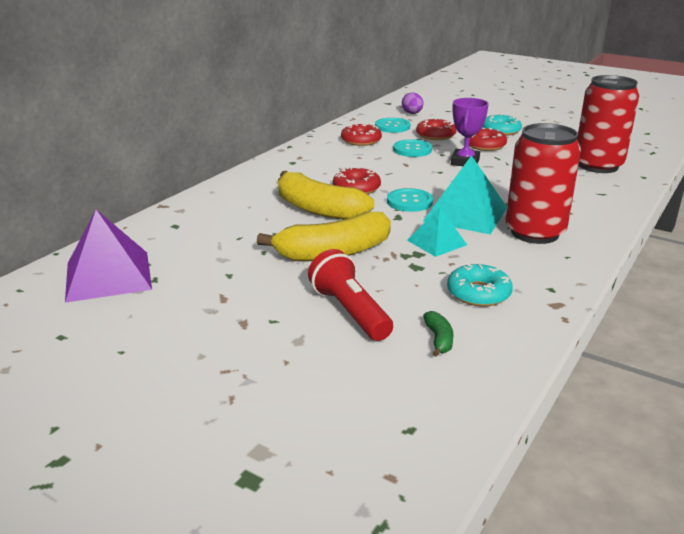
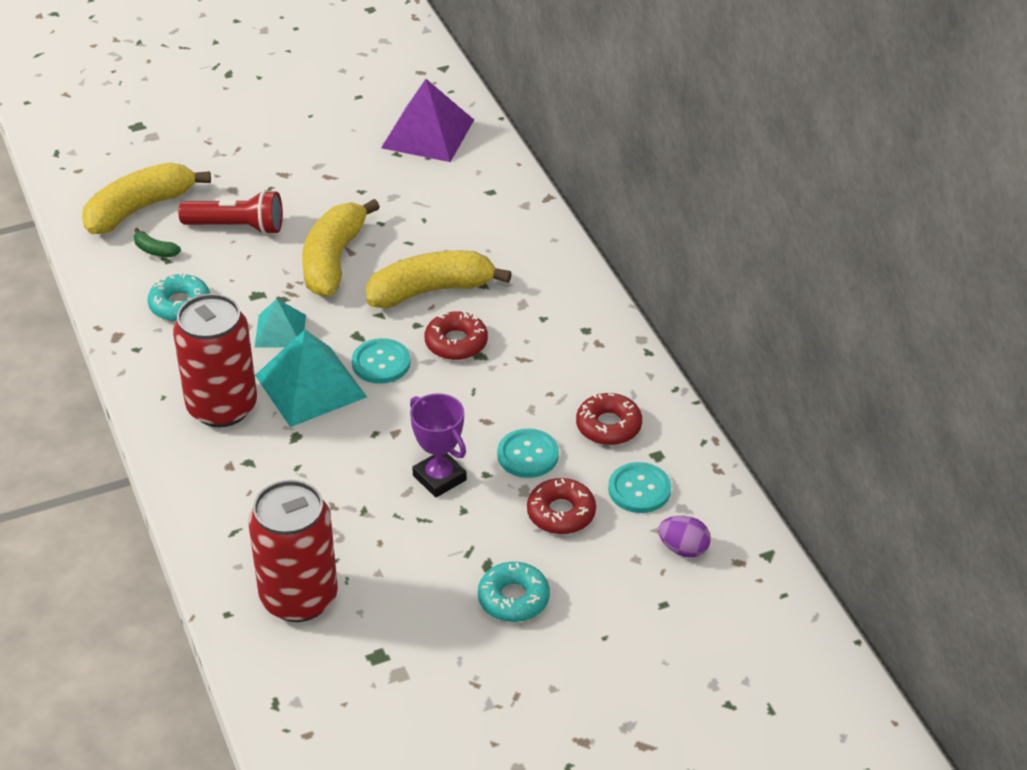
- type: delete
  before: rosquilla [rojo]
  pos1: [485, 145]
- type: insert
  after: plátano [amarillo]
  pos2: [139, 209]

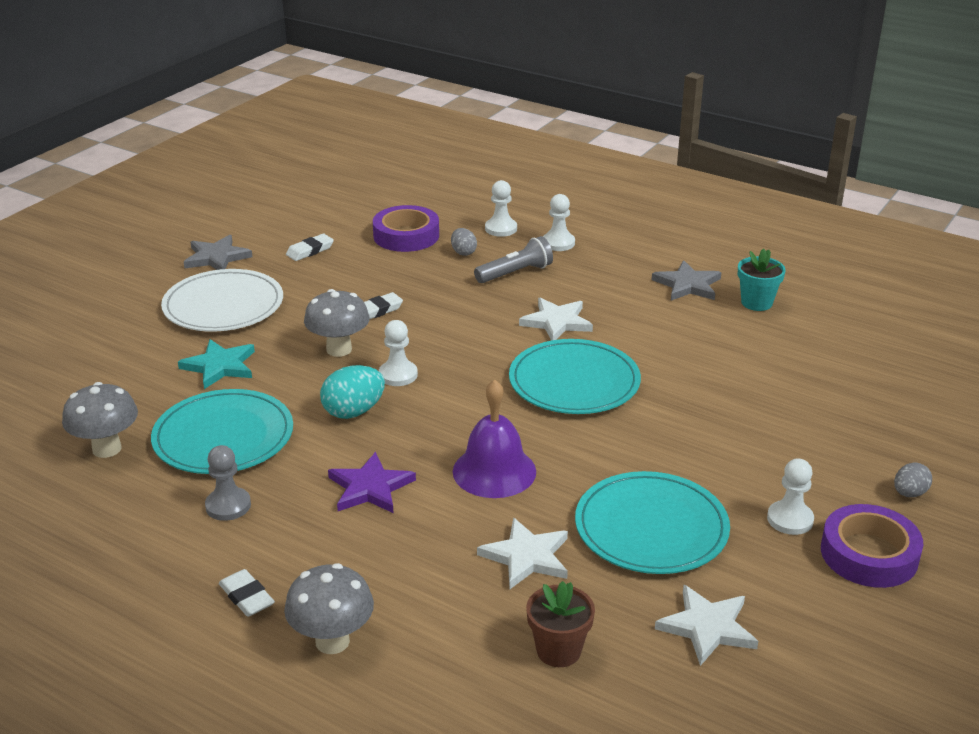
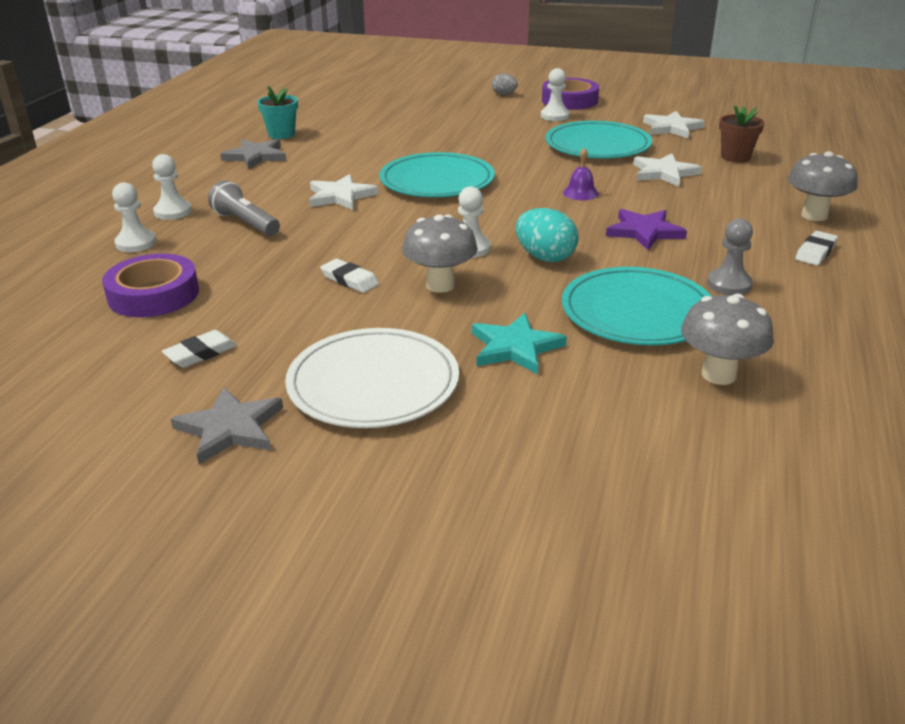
- type: delete
  before: huevo [gris]
  pos1: [463, 252]
- type: rotate
  before: goma de borrar [blanco]
  pos1: [310, 250]
  pos2: [201, 353]
  turn: -75
- type: resize
  before: campana [morado]
  pos1: [494, 471]
  pos2: [580, 193]
  scale: 0.52

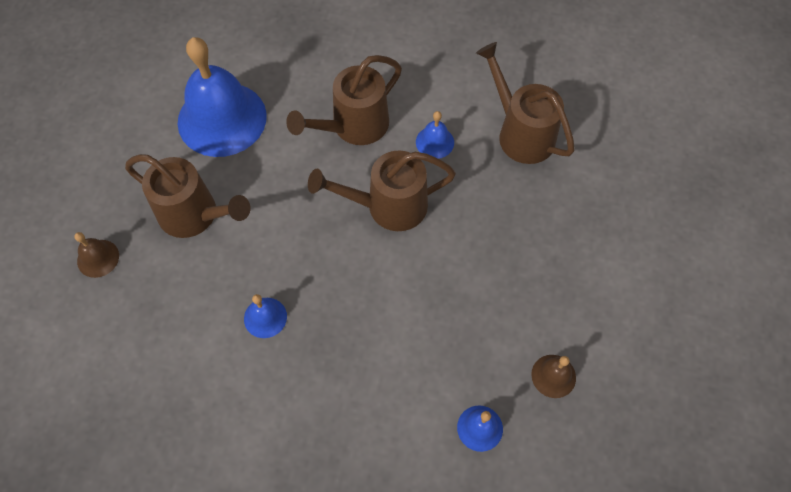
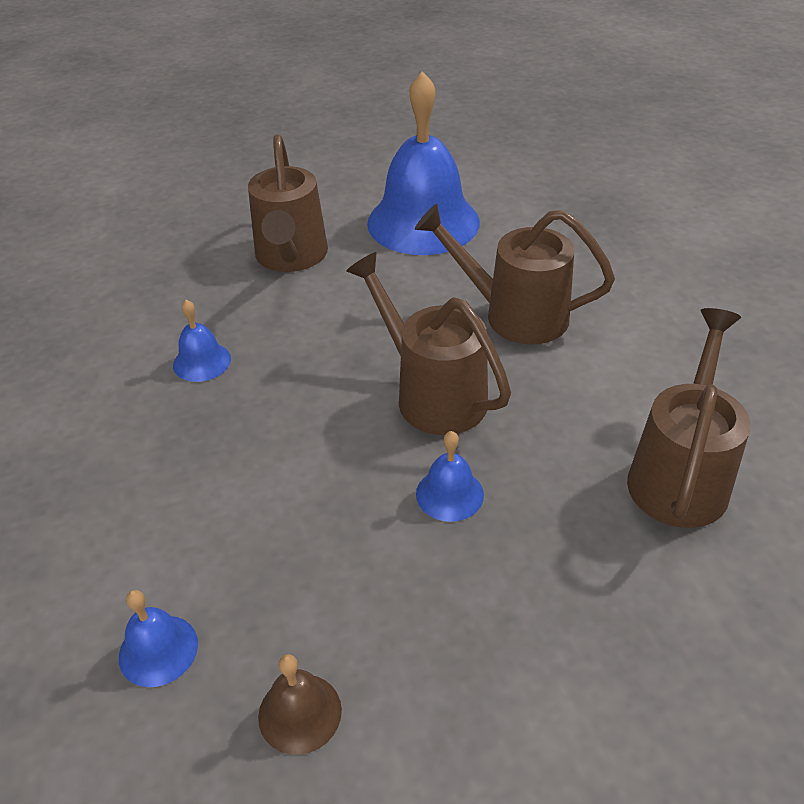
- type: delete
  before: campana [marrón]
  pos1: [98, 258]
- type: move
  before: campana [azul]
  pos1: [435, 142]
  pos2: [449, 494]

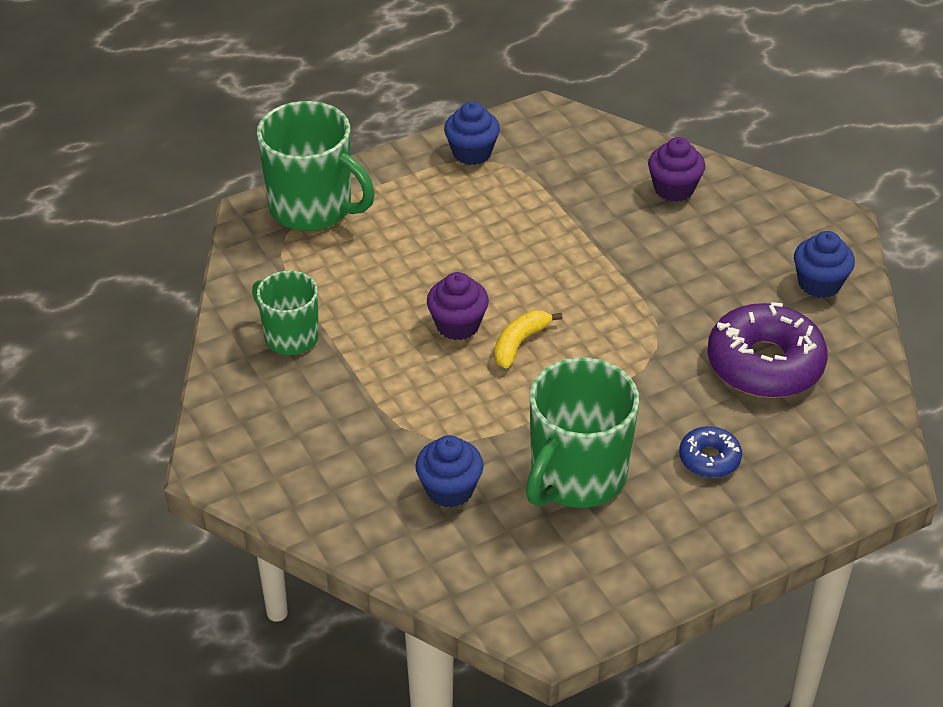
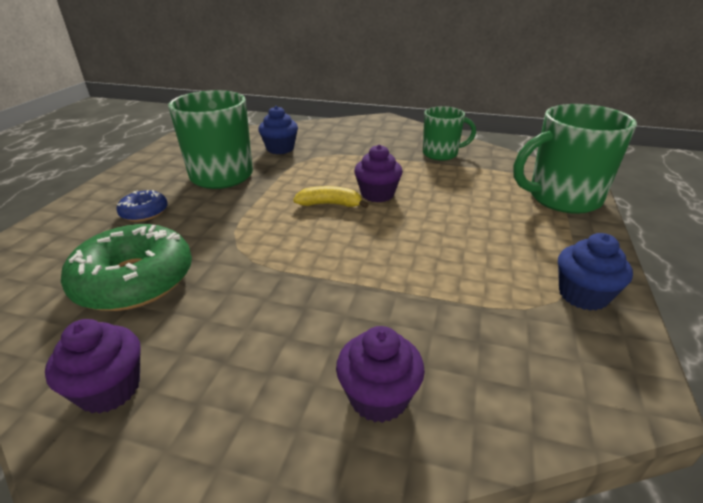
- type: recolor
  before: rosquilla [morado]
  after: rosquilla [verde]
  pos1: [765, 364]
  pos2: [134, 280]
- type: recolor
  before: magdalena [azul]
  after: magdalena [morado]
  pos1: [819, 283]
  pos2: [109, 389]
- type: rotate
  before: plátano [amarillo]
  pos1: [519, 343]
  pos2: [330, 204]
  turn: -75

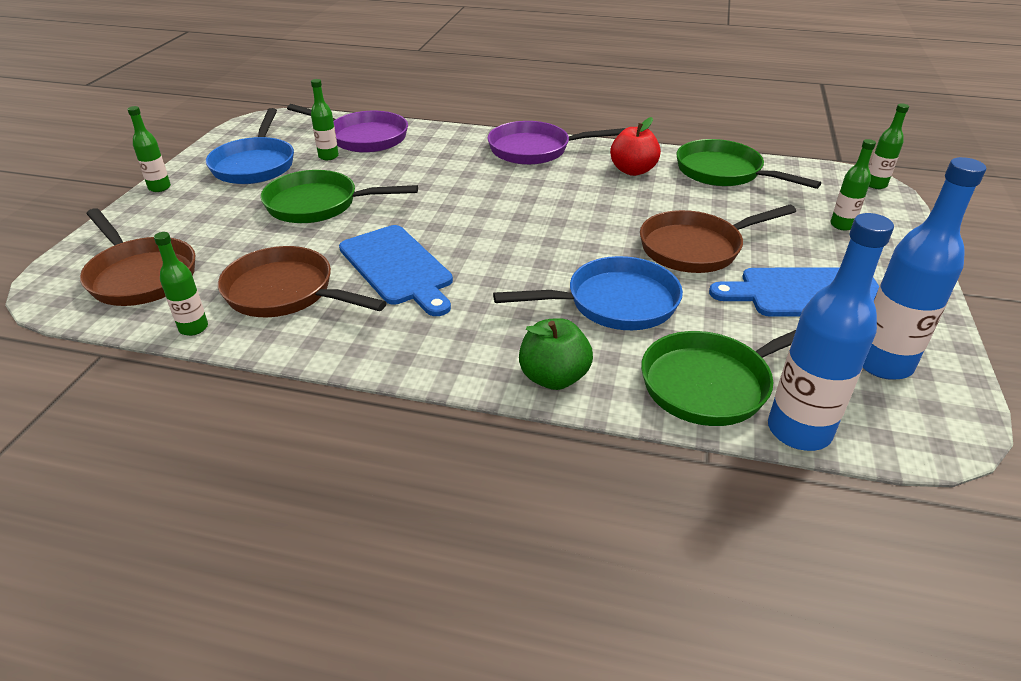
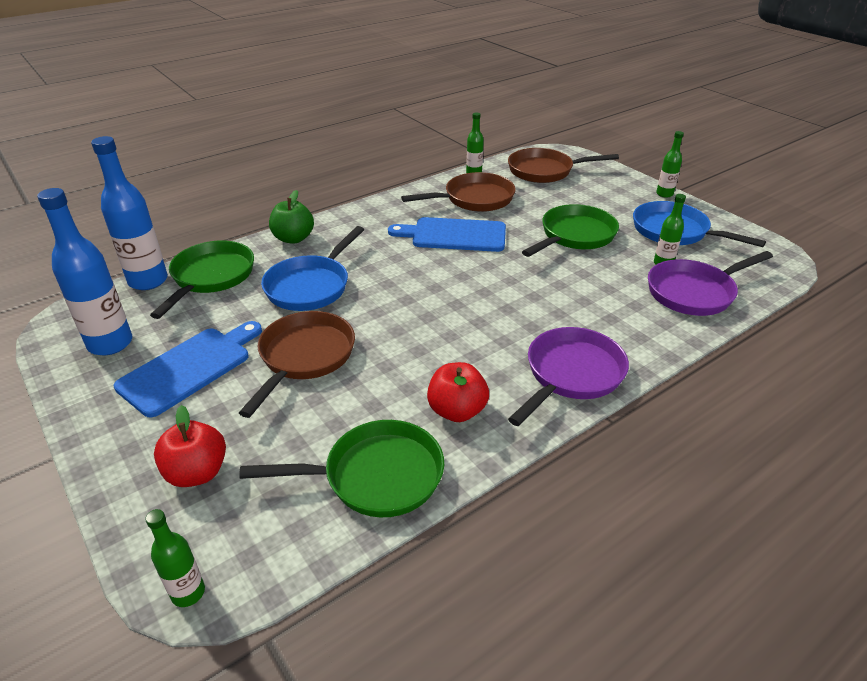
- type: replace
  before: botella [verde]
  after: manzana [rojo]
  pos1: [842, 225]
  pos2: [197, 473]

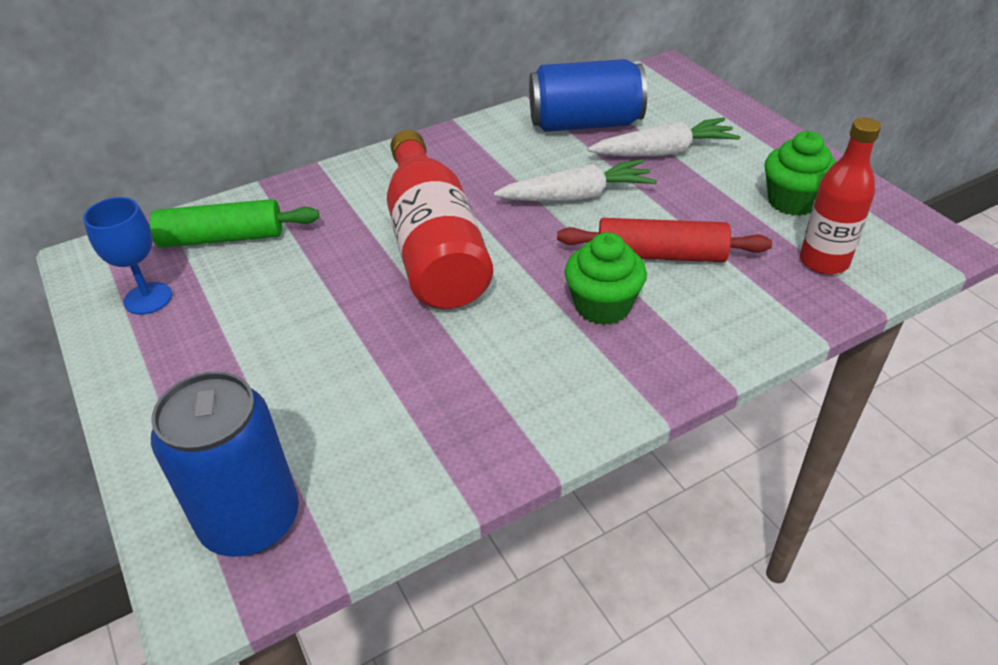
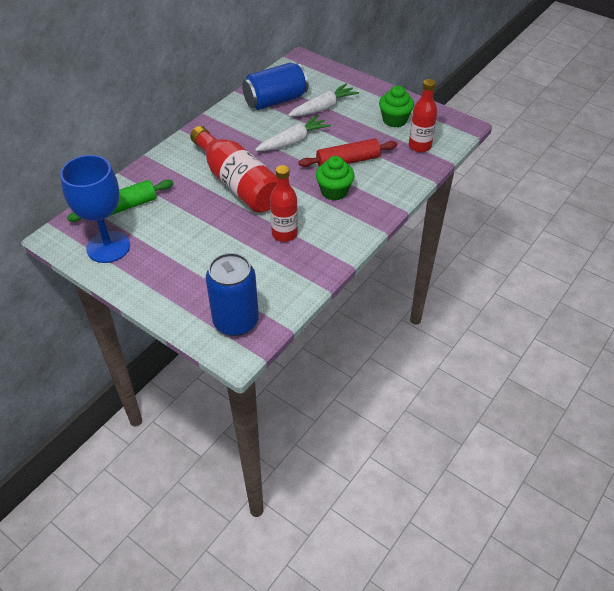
- type: insert
  after: botella [rojo]
  pos2: [284, 234]
- type: resize
  before: copa [azul]
  pos1: [148, 298]
  pos2: [108, 247]
  scale: 1.72

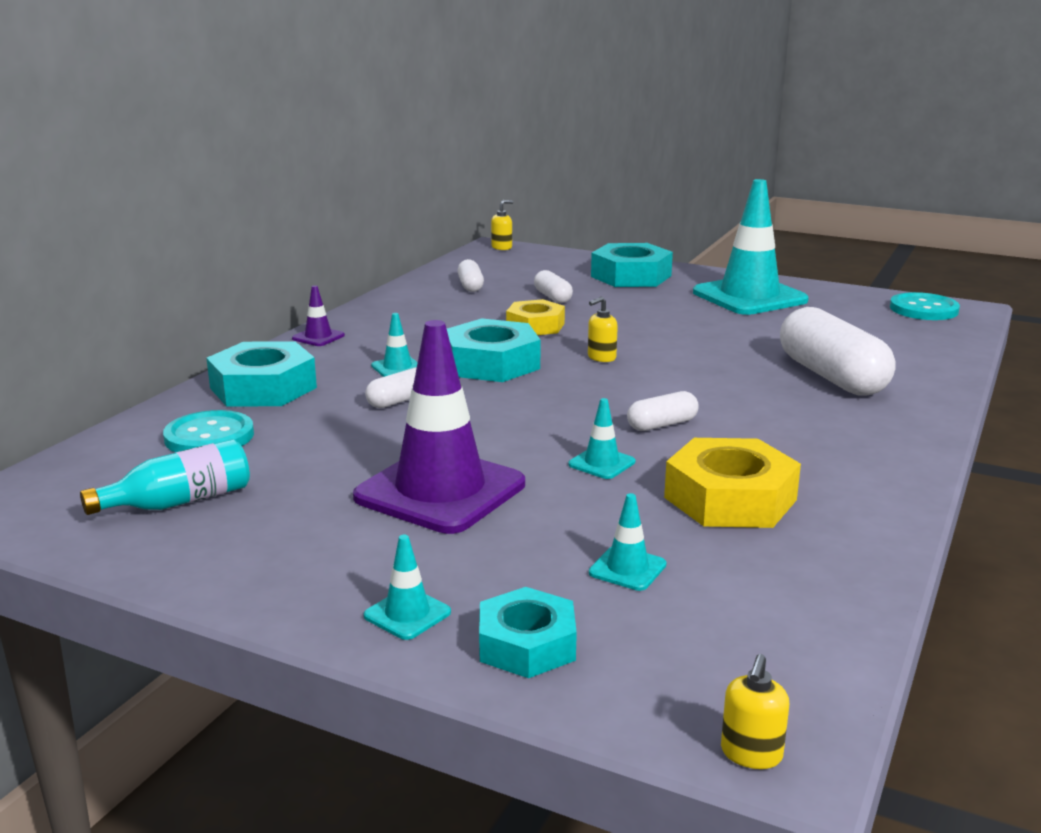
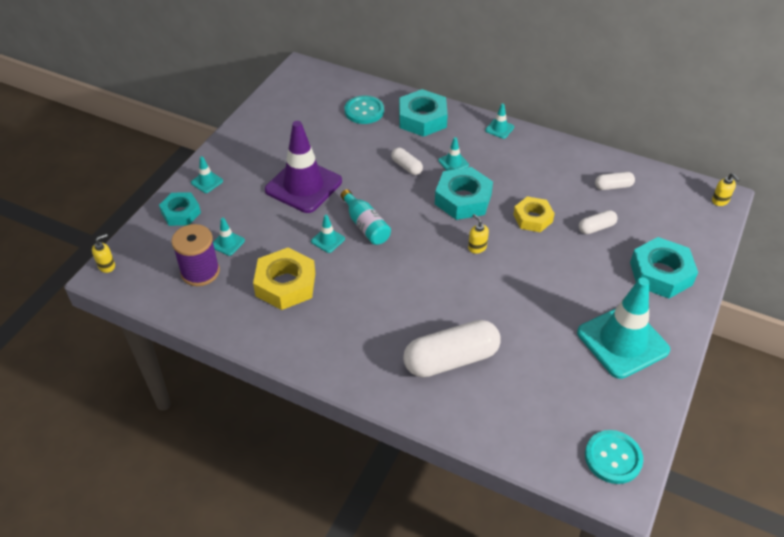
- type: delete
  before: cápsula [blanco]
  pos1: [662, 425]
- type: insert
  after: carrete [morado]
  pos2: [200, 272]
- type: move
  before: botella [turquesa]
  pos1: [179, 502]
  pos2: [365, 225]
- type: recolor
  before: cono de tráfico [morado]
  after: cono de tráfico [turquesa]
  pos1: [318, 337]
  pos2: [499, 129]
- type: rotate
  before: dispensador de jabón [amarillo]
  pos1: [751, 754]
  pos2: [107, 266]
  turn: 120

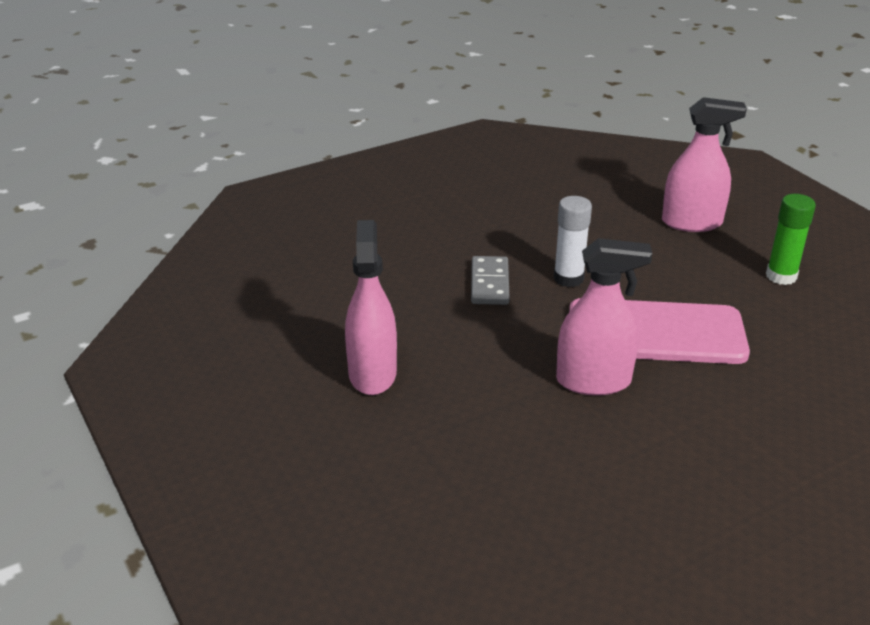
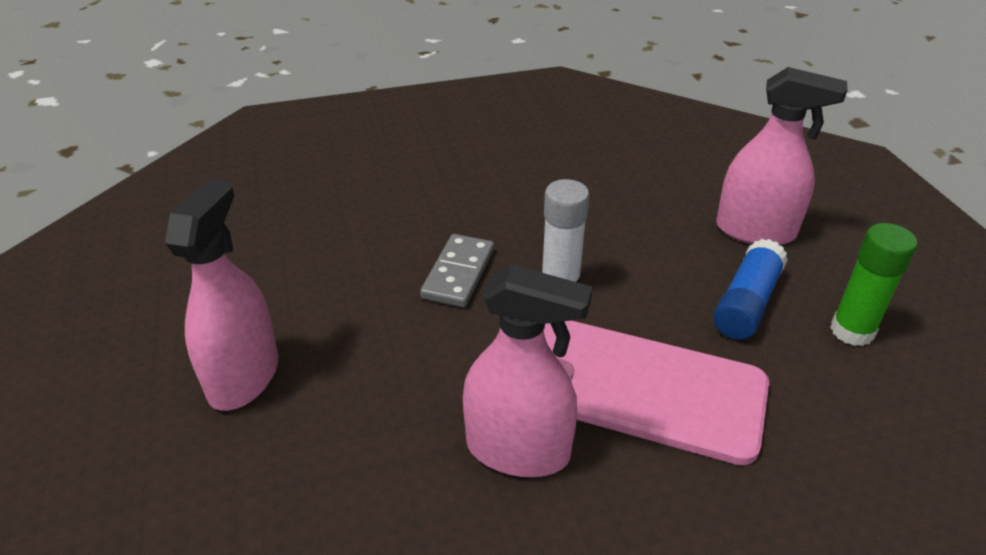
- type: insert
  after: barra de pegamento [azul]
  pos2: [746, 303]

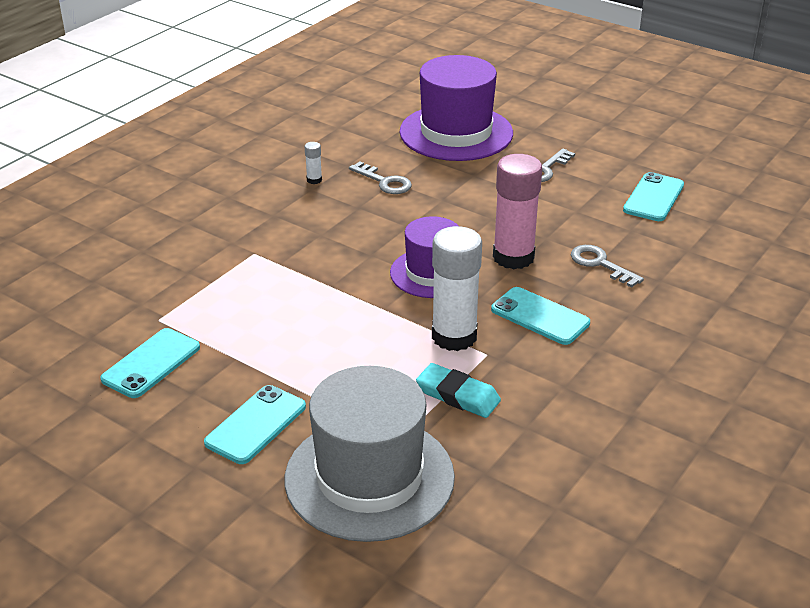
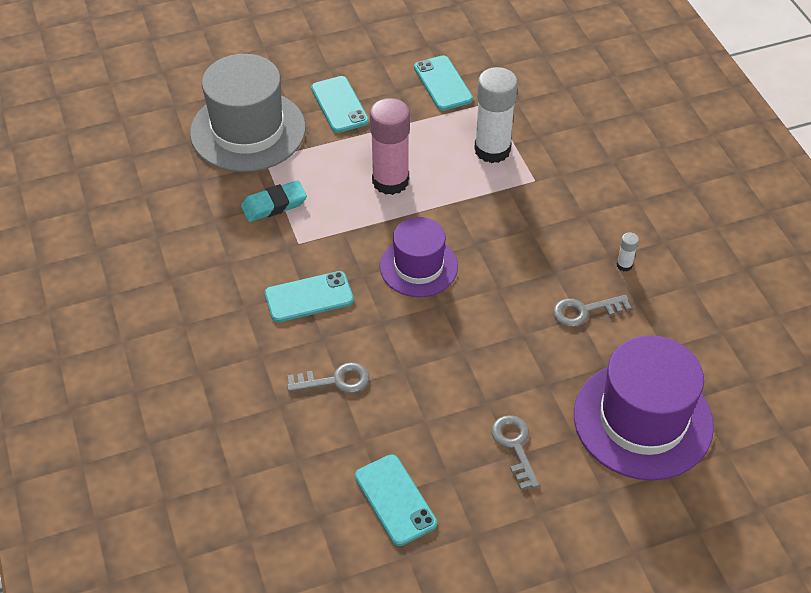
- type: move
  before: barra de pegamento [blanco]
  pos1: [454, 336]
  pos2: [492, 150]
- type: move
  before: barra de pegamento [rosa]
  pos1: [513, 257]
  pos2: [390, 181]

